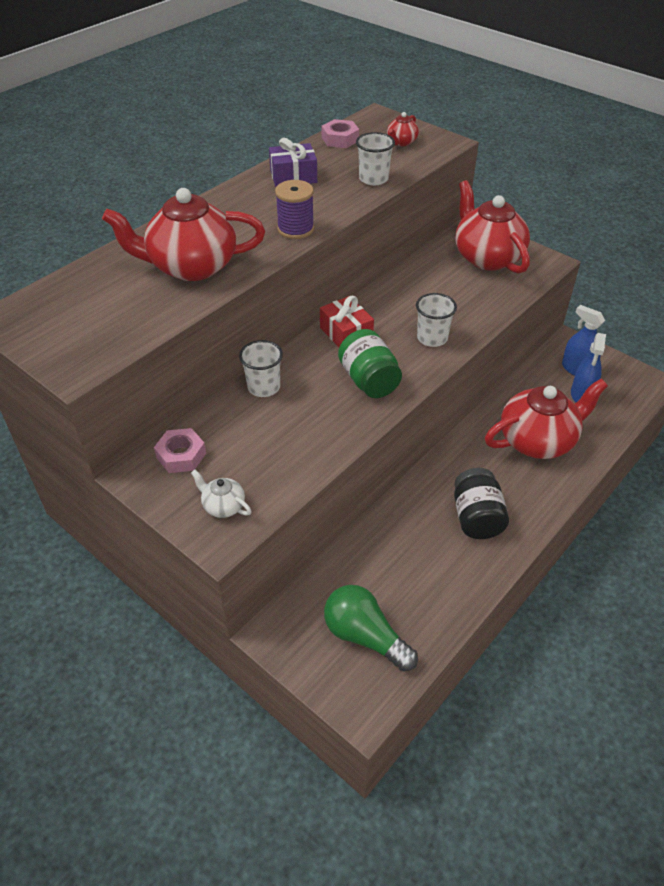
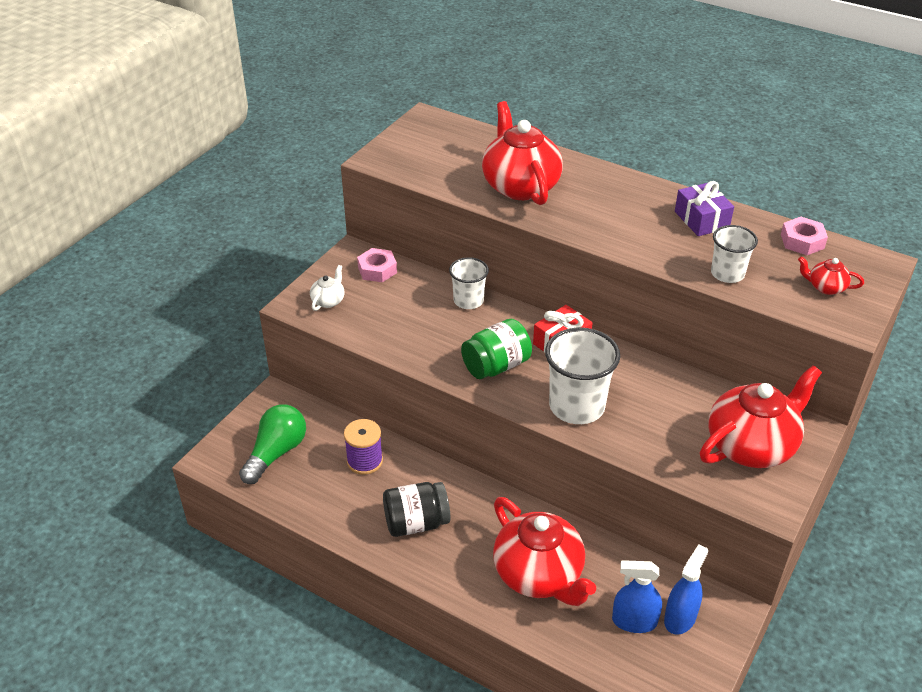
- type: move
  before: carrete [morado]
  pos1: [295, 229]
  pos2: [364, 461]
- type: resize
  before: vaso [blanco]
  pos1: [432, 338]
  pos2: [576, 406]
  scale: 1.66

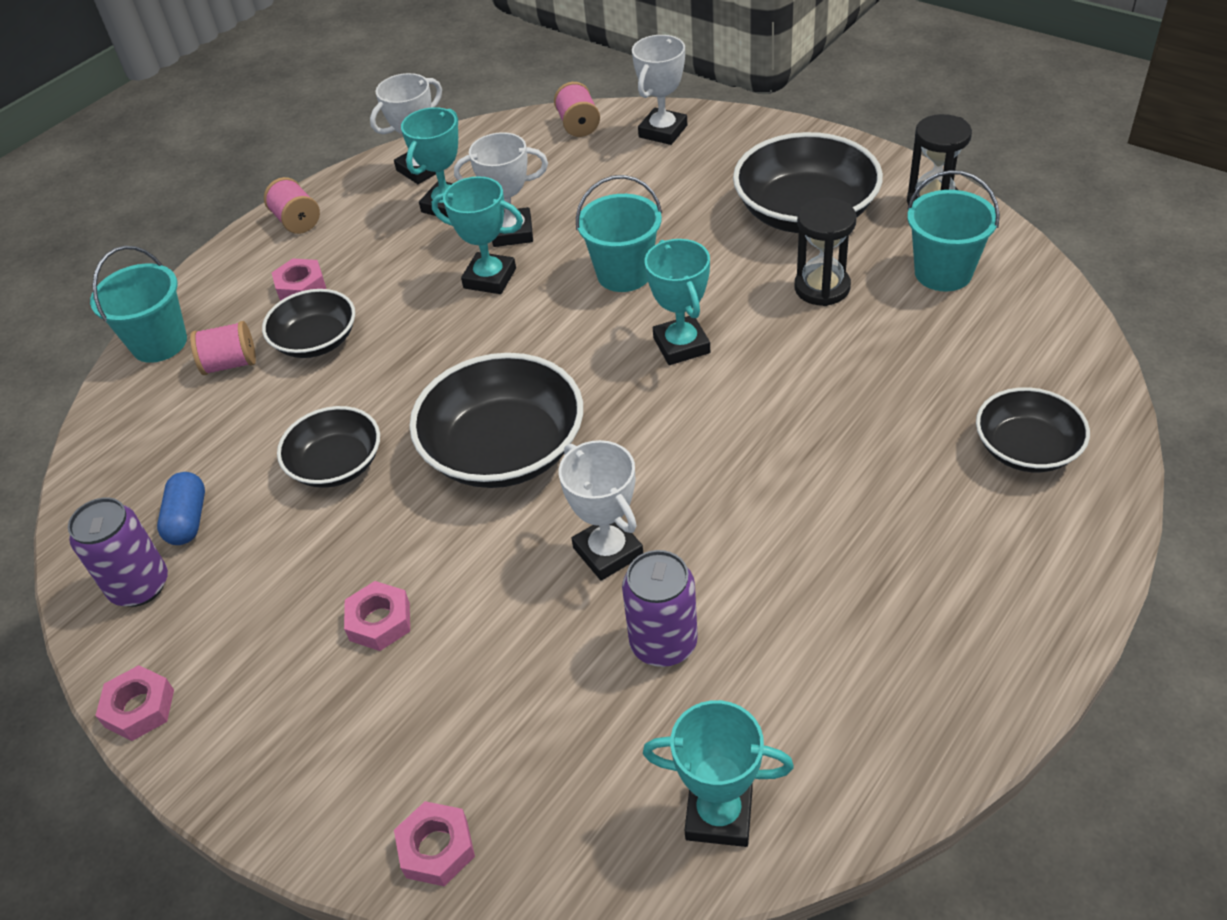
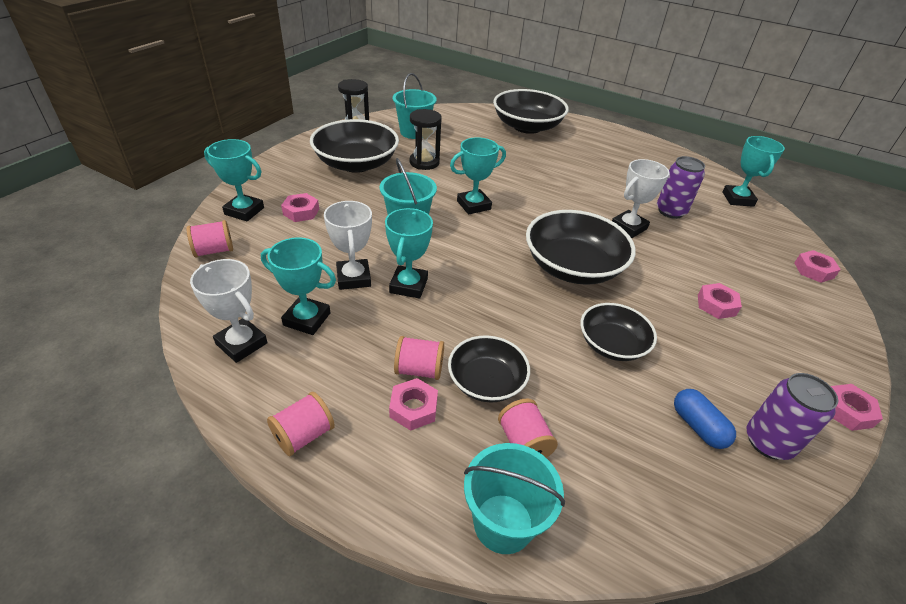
- type: insert
  after: tuerca [rosa]
  pos2: [301, 212]
- type: insert
  after: carrete [rosa]
  pos2: [419, 370]
- type: recolor
  before: trofeo [blanco]
  after: trofeo [turquesa]
  pos1: [663, 131]
  pos2: [244, 211]
- type: rotate
  before: cápsula [azul]
  pos1: [188, 520]
  pos2: [698, 426]
  turn: 75
- type: resize
  before: cuenco [negro]
  pos1: [1026, 449]
  pos2: [527, 126]
  scale: 1.66

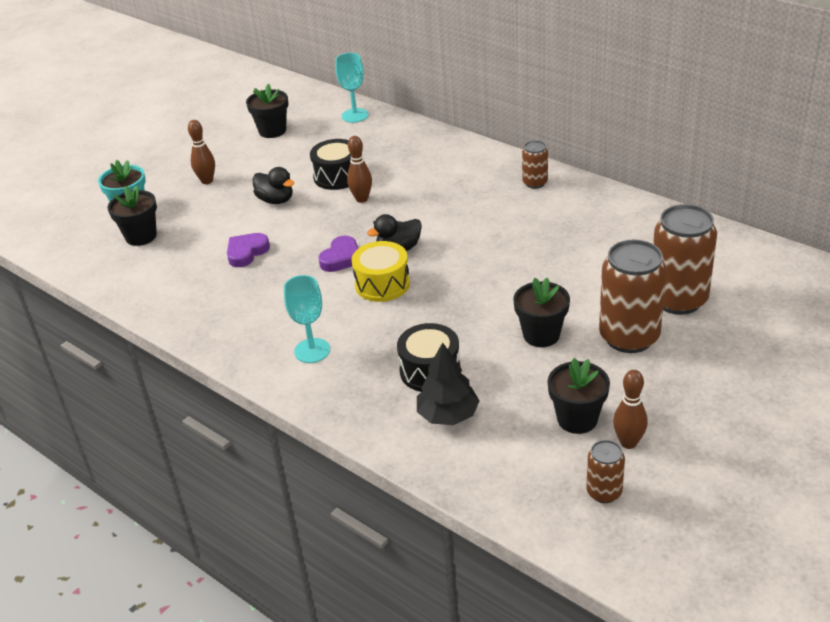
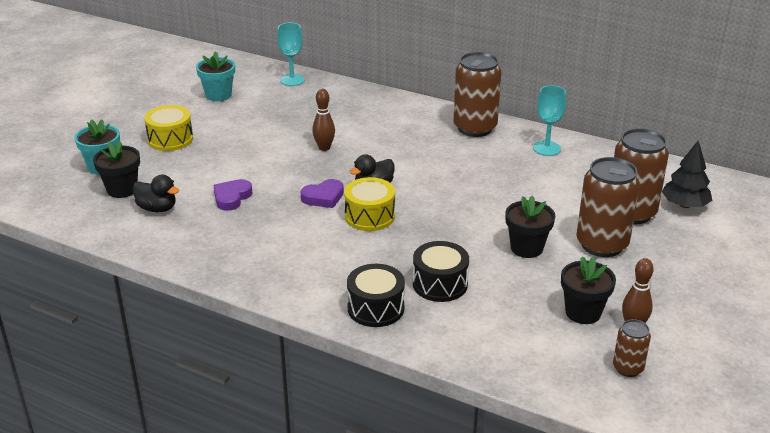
- type: move
  before: pato [negro]
  pos1: [276, 200]
  pos2: [157, 208]
- type: move
  before: copa [turquesa]
  pos1: [312, 350]
  pos2: [546, 148]
- type: move
  before: tambor [negro]
  pos1: [337, 176]
  pos2: [376, 308]
- type: move
  before: árbol [negro]
  pos1: [448, 415]
  pos2: [684, 205]
- type: replace
  before: bolo [marrón]
  after: tambor [amarillo]
  pos1: [207, 181]
  pos2: [170, 139]
- type: recolor
  before: maceta [negro]
  after: maceta [turquesa]
  pos1: [272, 131]
  pos2: [218, 95]
- type: rotate
  before: corazón [morado]
  pos1: [341, 258]
  pos2: [323, 197]
  turn: 45
- type: resize
  before: lata [marrón]
  pos1: [535, 183]
  pos2: [475, 128]
  scale: 1.97

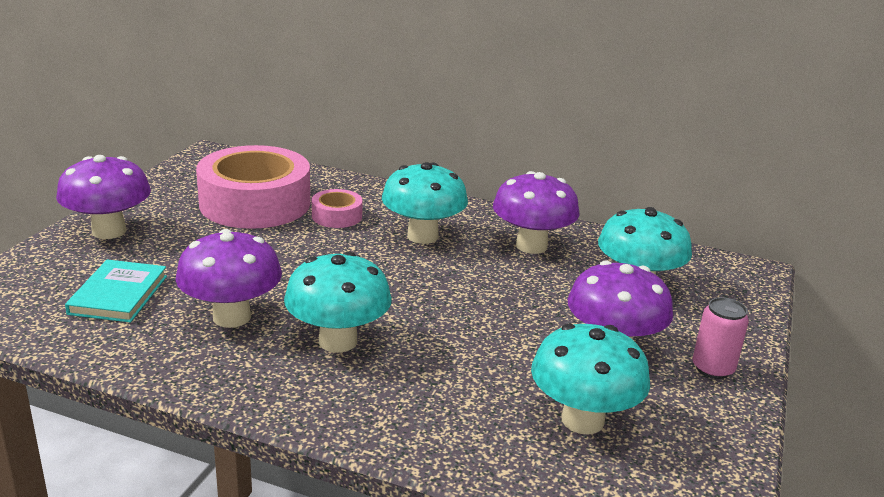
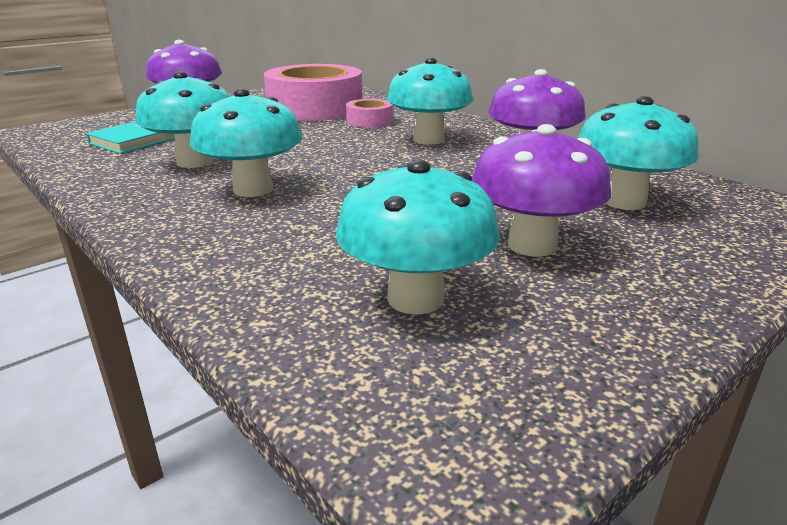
- type: delete
  before: lata [rosa]
  pos1: [712, 368]
- type: recolor
  before: seta [morado]
  after: seta [turquesa]
  pos1: [231, 317]
  pos2: [194, 162]

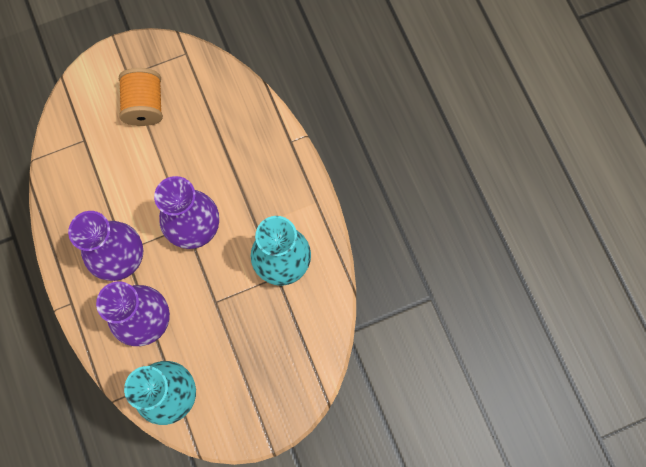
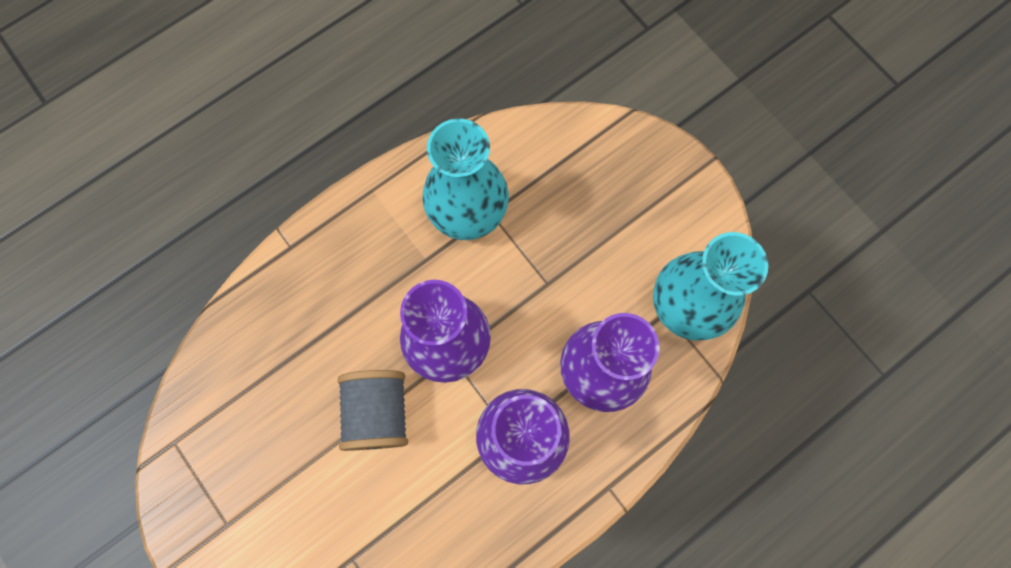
- type: delete
  before: carrete [naranja]
  pos1: [145, 105]
- type: insert
  after: carrete [gris]
  pos2: [378, 413]

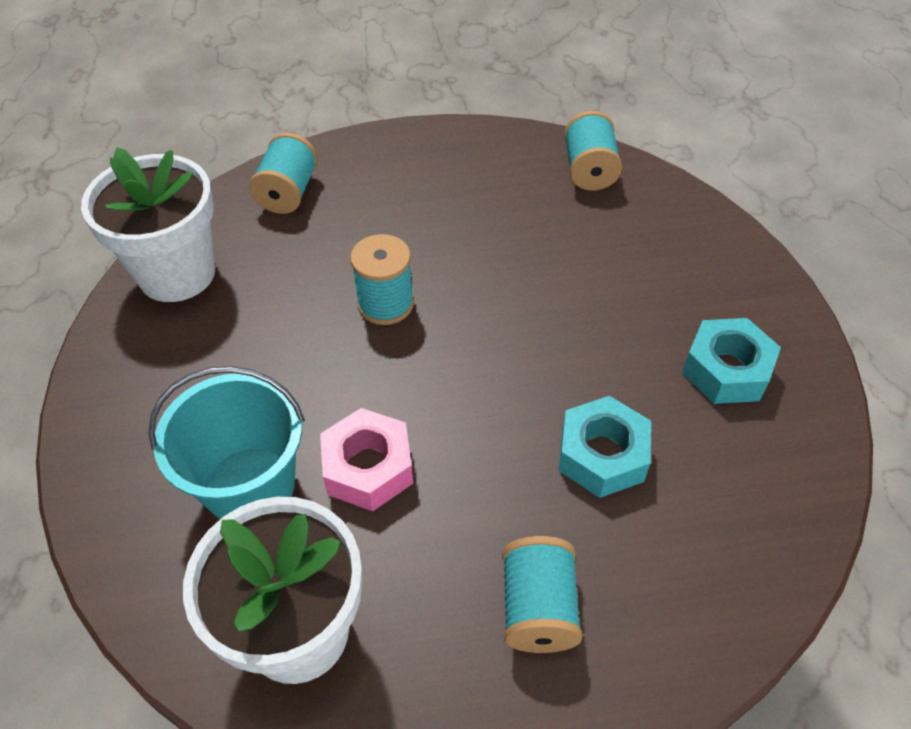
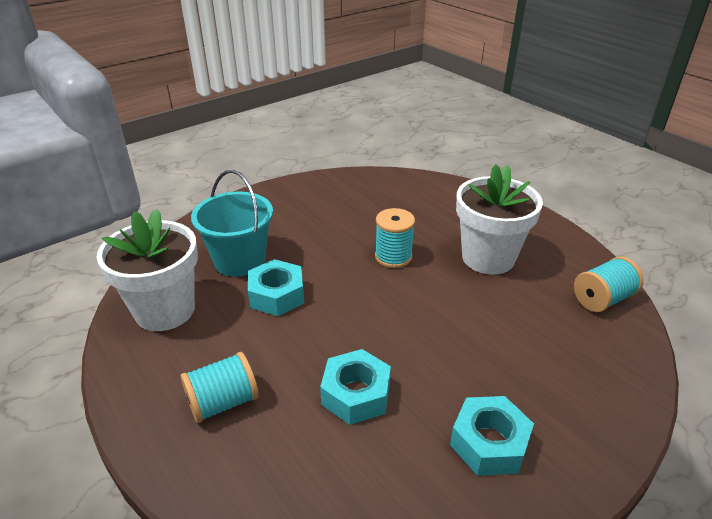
- type: delete
  before: carrete [turquesa]
  pos1: [288, 192]
- type: move
  before: maceta [blanco]
  pos1: [177, 273]
  pos2: [488, 258]
- type: recolor
  before: tuerca [rosa]
  after: tuerca [turquesa]
  pos1: [368, 467]
  pos2: [277, 295]

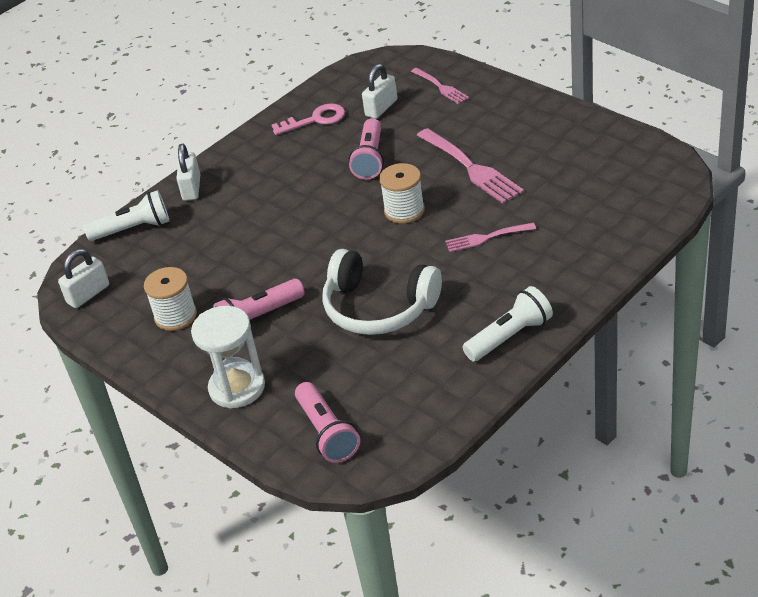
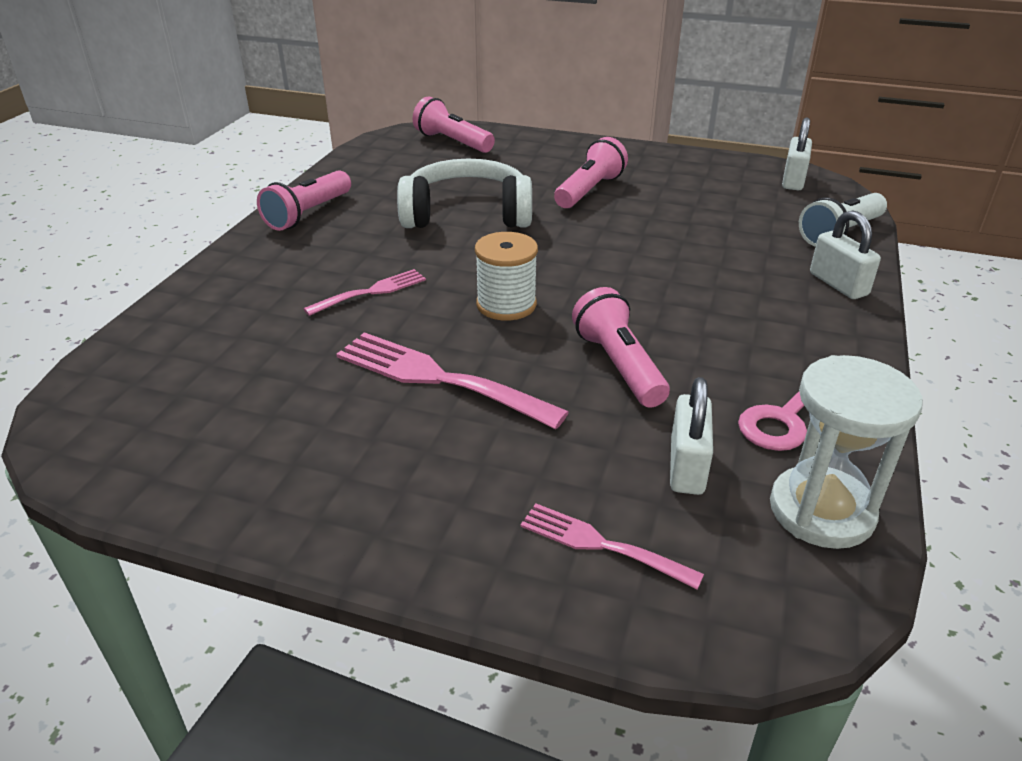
- type: delete
  before: carrete [blanco]
  pos1: [175, 316]
- type: move
  before: reloj de arena [blanco]
  pos1: [237, 387]
  pos2: [821, 511]
- type: recolor
  before: lámpara de mano [blanco]
  after: lámpara de mano [rosa]
  pos1: [510, 336]
  pos2: [308, 214]

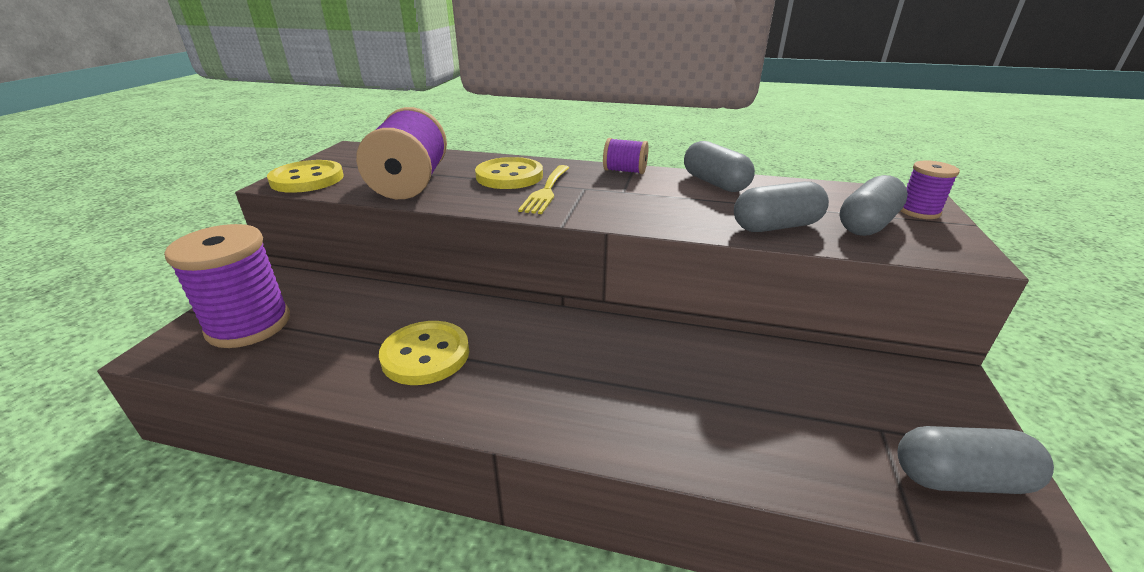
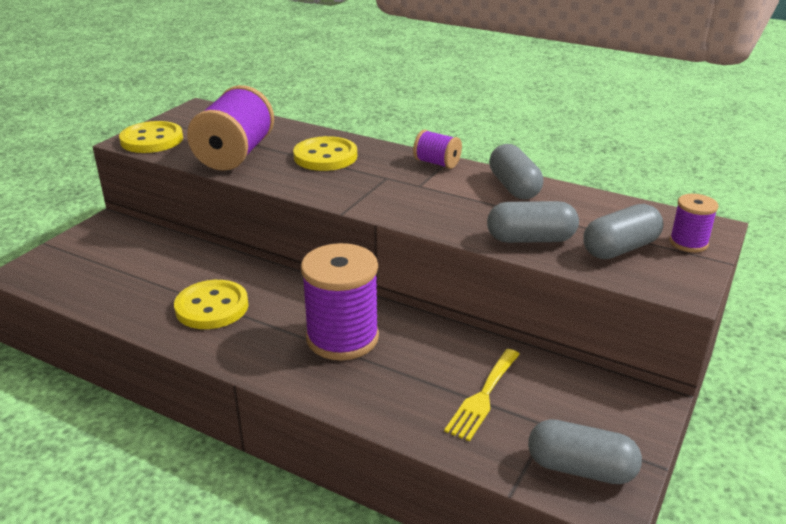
- type: move
  before: carrete [morado]
  pos1: [249, 325]
  pos2: [342, 338]
- type: move
  before: tenedor [amarillo]
  pos1: [546, 191]
  pos2: [483, 397]

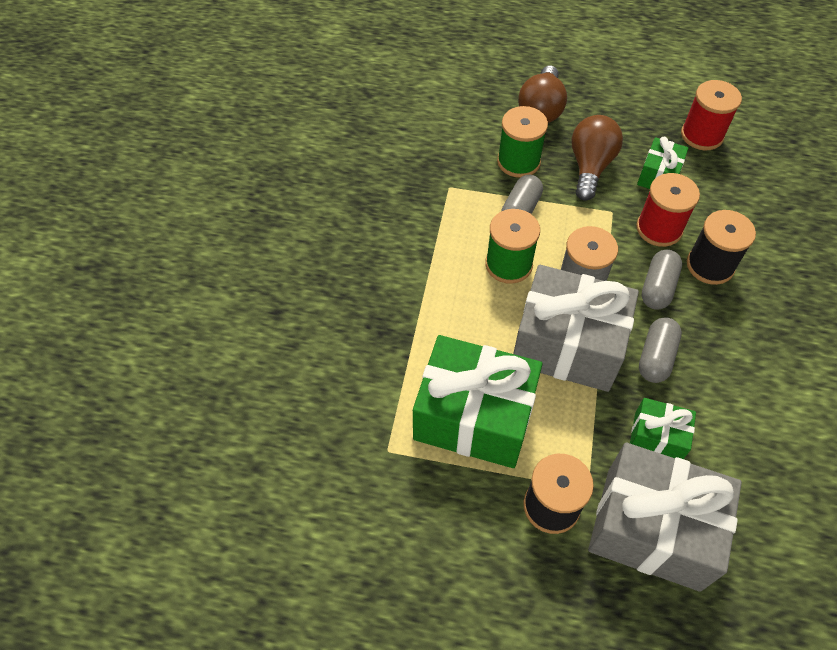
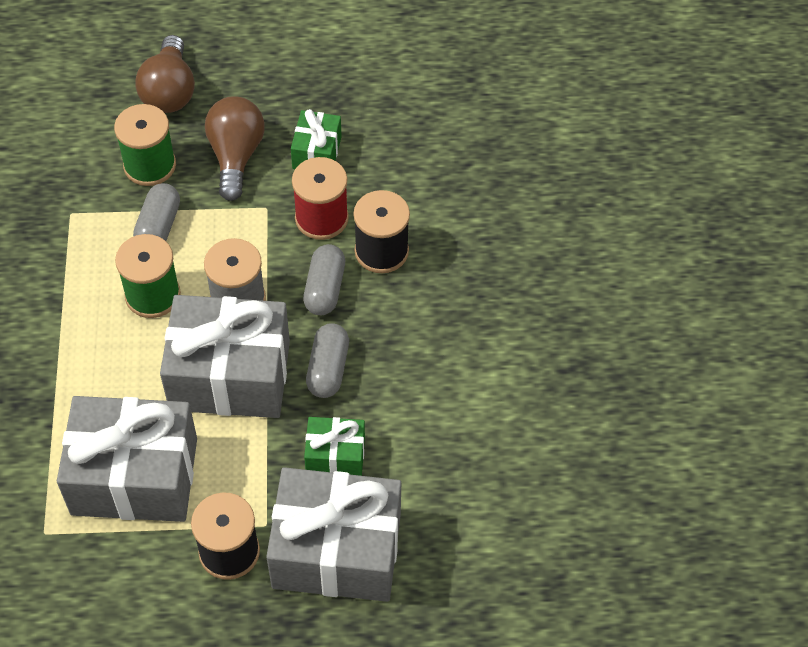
- type: delete
  before: carrete [rojo]
  pos1: [702, 135]
- type: recolor
  before: regalo [verde]
  after: regalo [gris]
  pos1: [474, 417]
  pos2: [134, 476]

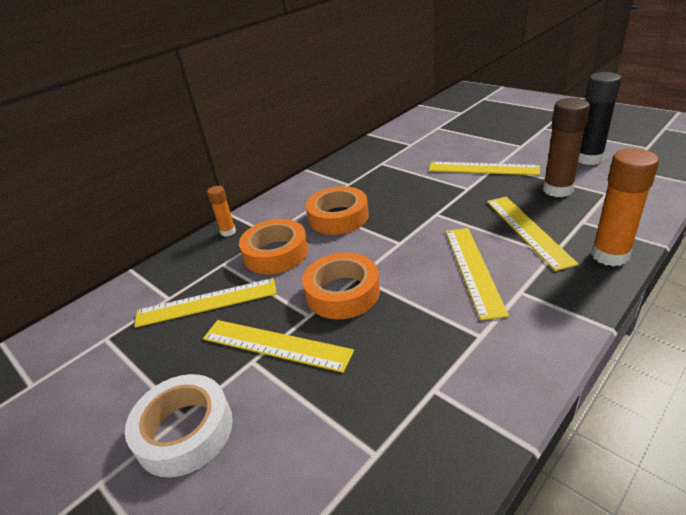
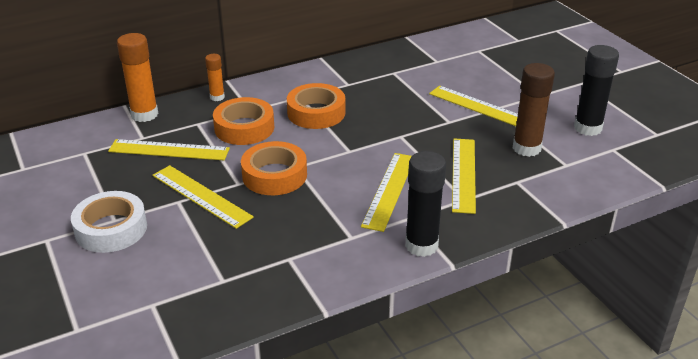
- type: insert
  after: barra de pegamento [negro]
  pos2: [421, 245]
- type: move
  before: barra de pegamento [naranja]
  pos1: [610, 255]
  pos2: [144, 115]

